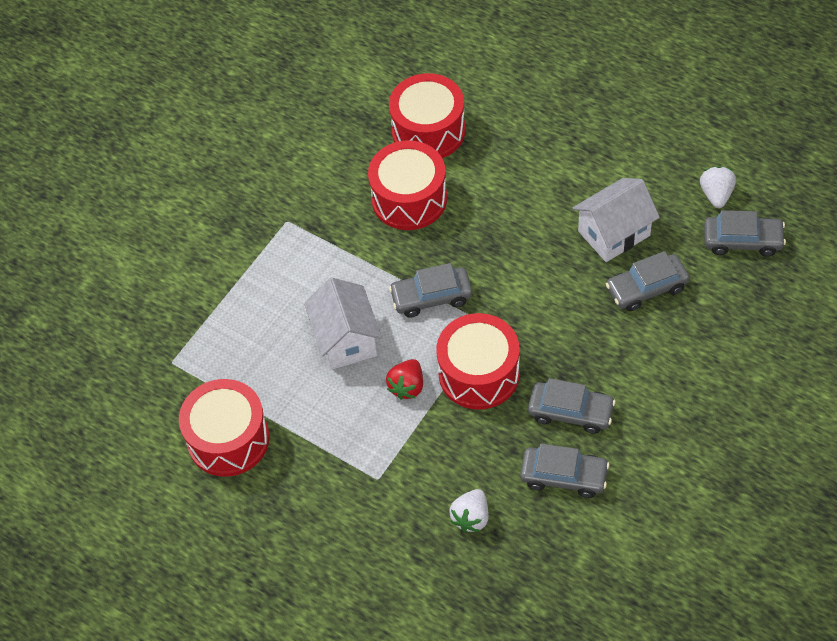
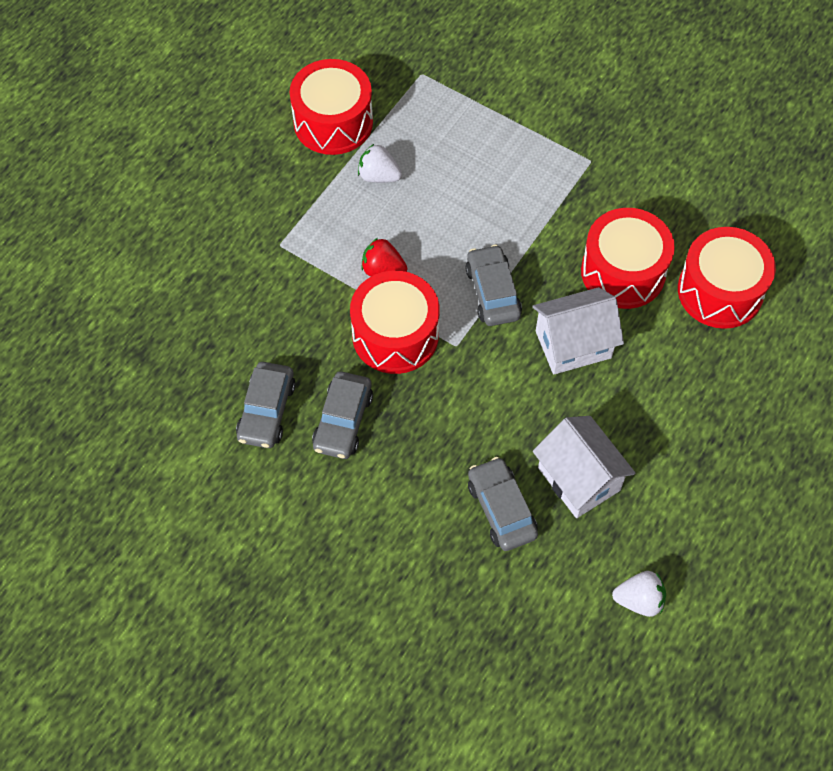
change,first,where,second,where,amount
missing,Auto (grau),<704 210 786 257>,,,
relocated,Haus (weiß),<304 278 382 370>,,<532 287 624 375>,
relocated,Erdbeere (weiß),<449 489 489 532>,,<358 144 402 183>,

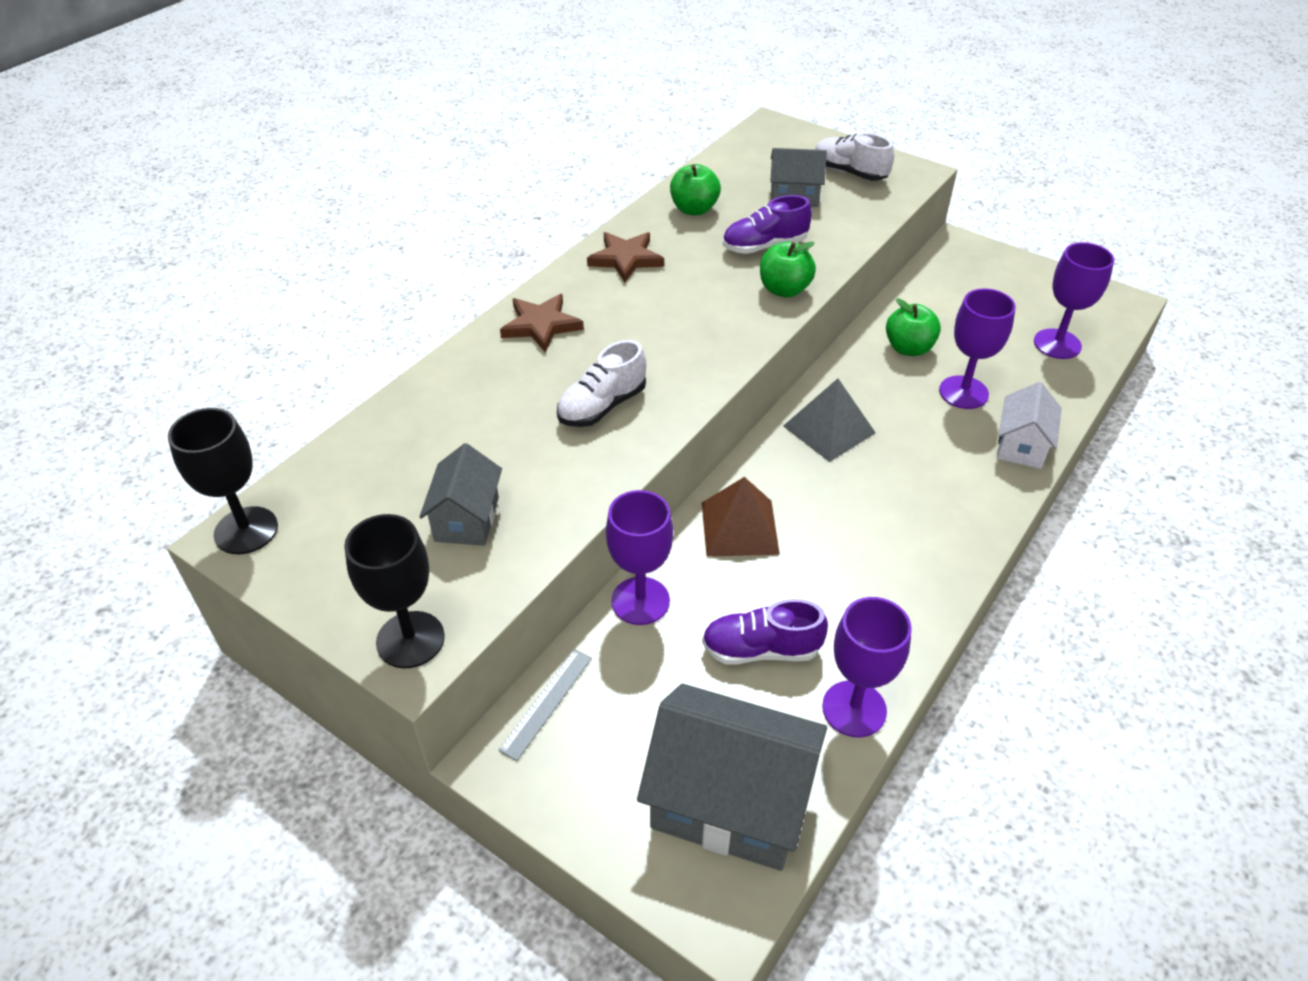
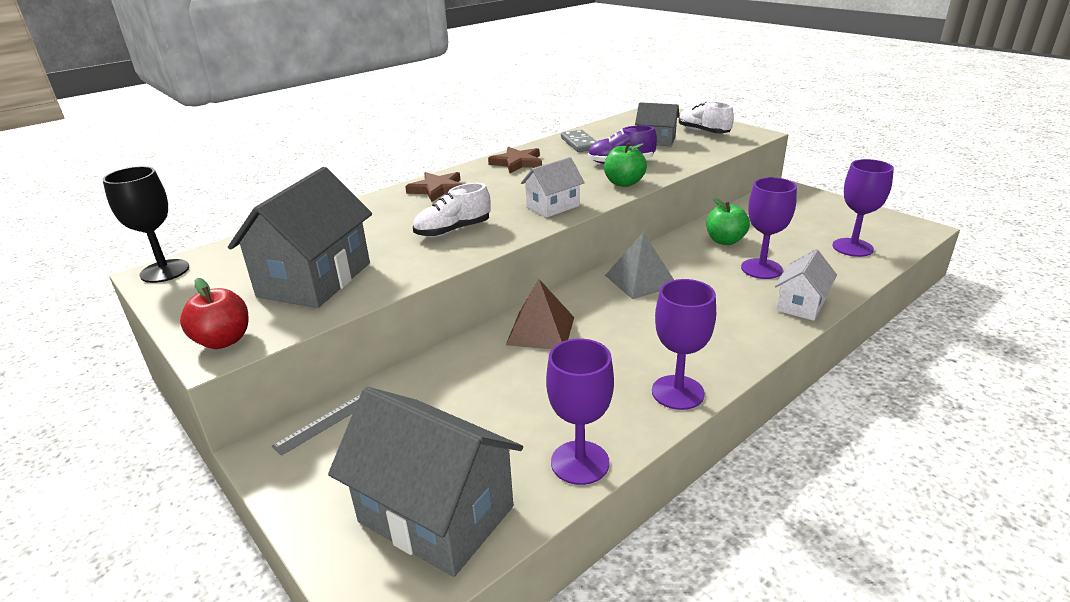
change,first,where,second,where,amount
missing,Schuh (lila),<702 599 828 665>,,,
appeared,,,Haus (weiß),<521 157 585 218>,
relocated,Kelch (lila),<606 490 673 625>,,<652 279 716 410>,
exchanged,Kelch (schwarz),<344 514 445 668>,Apfel (rot),<180 278 248 349>,
exchanged,Apfel (grün),<670 164 721 215>,Dominostein (grau),<561 130 597 152>,
size,Haus (grau),<419 443 502 546>,,<228 167 372 308>,x1.82

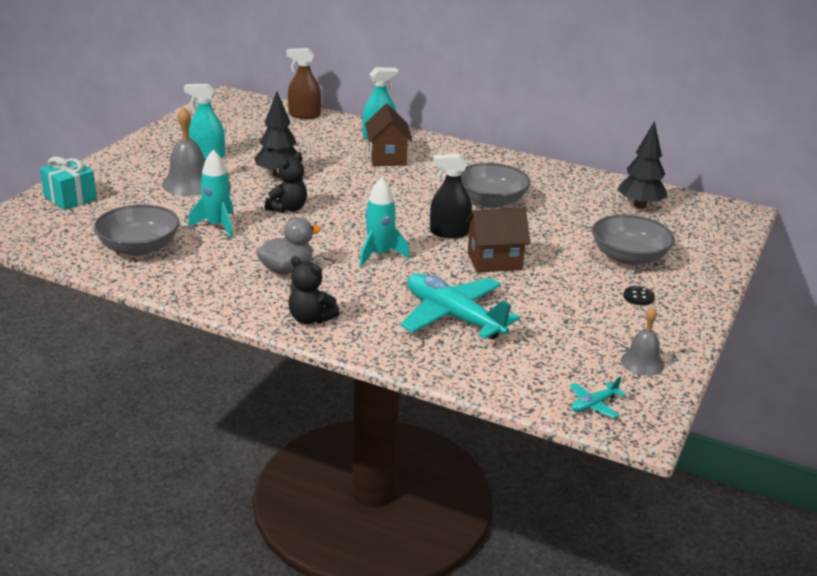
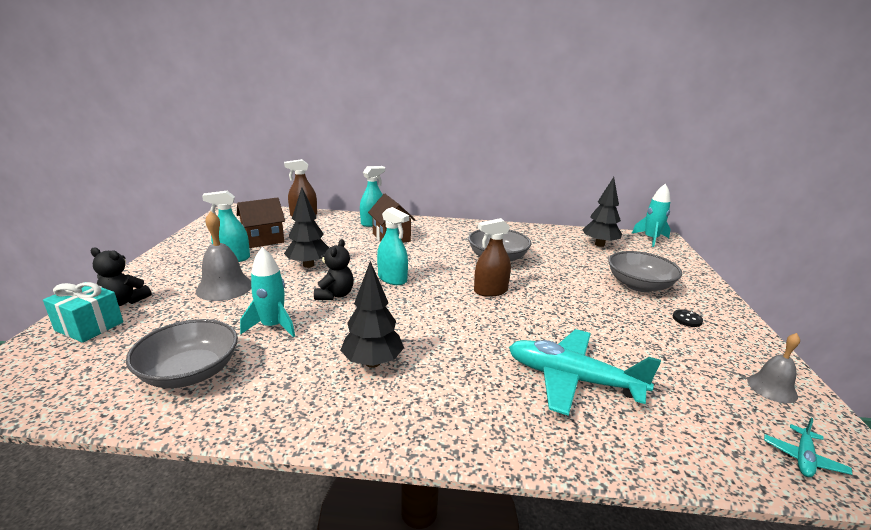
change,first,where,second,where,amount
appeared,,,Sprühflasche (türkis),<377 207 409 285>,
relocated,Teddybär (schwarz),<288 256 340 324>,,<90 247 151 306>,
relocated,Rakete (türkis),<359 177 410 267>,,<632 184 671 247>,
relocated,Haus (braun),<466 208 530 273>,,<237 197 285 248>,
exchanged,Ente (grau),<256 217 321 274>,Baum (schwarz),<340 261 404 368>,
colour,Sprühflasche (schwarz),<430 154 472 238>,Sprühflasche (braun),<474 218 511 297>,

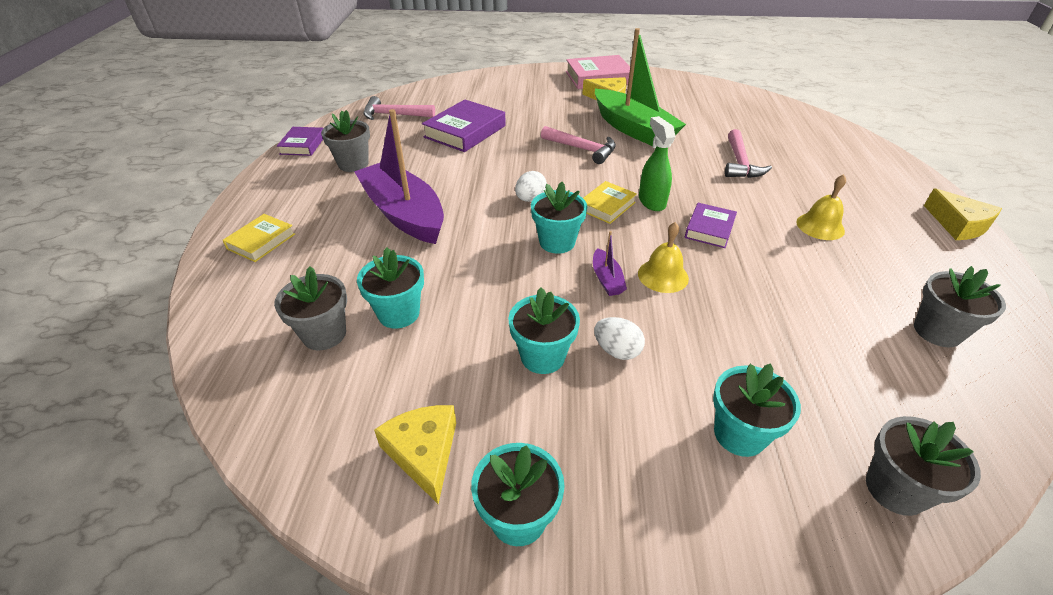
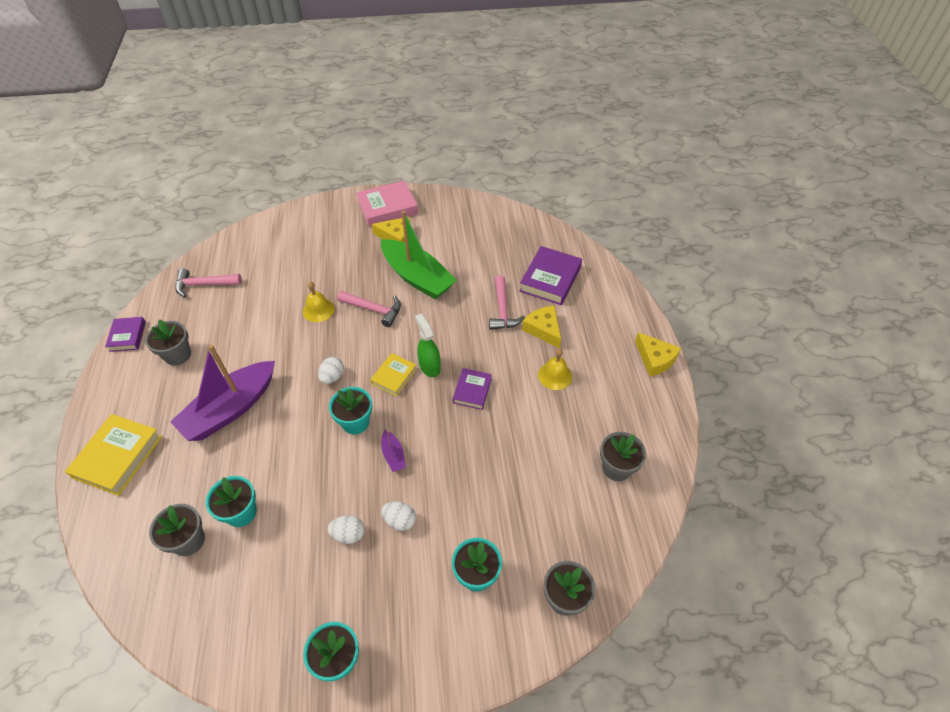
change,first,where,second,where,amount
relocated,Käse (gelb),<374 405 456 504>,,<522 305 561 348>,
relocated,Buch (lila),<422 99 506 152>,,<520 246 582 305>,
relocated,Glocke (gelb),<638 222 689 293>,,<303 282 335 322>,
exchanged,Blumentopf (türkis),<508 287 580 374>,Ei (weiß),<328 515 365 544>,
spun,Boot (lila),<354 109 444 244>,,<170 345 275 441>,90 degrees counterclockwise
size,Buch (gelb),<222 214 295 262>,,<65 414 162 496>,x1.68

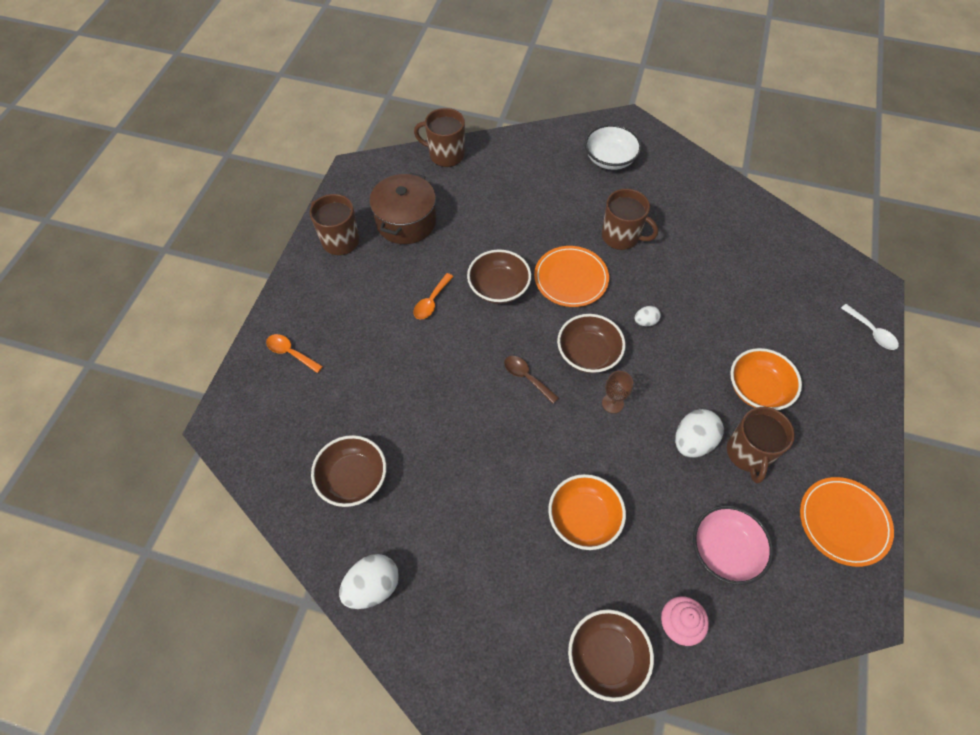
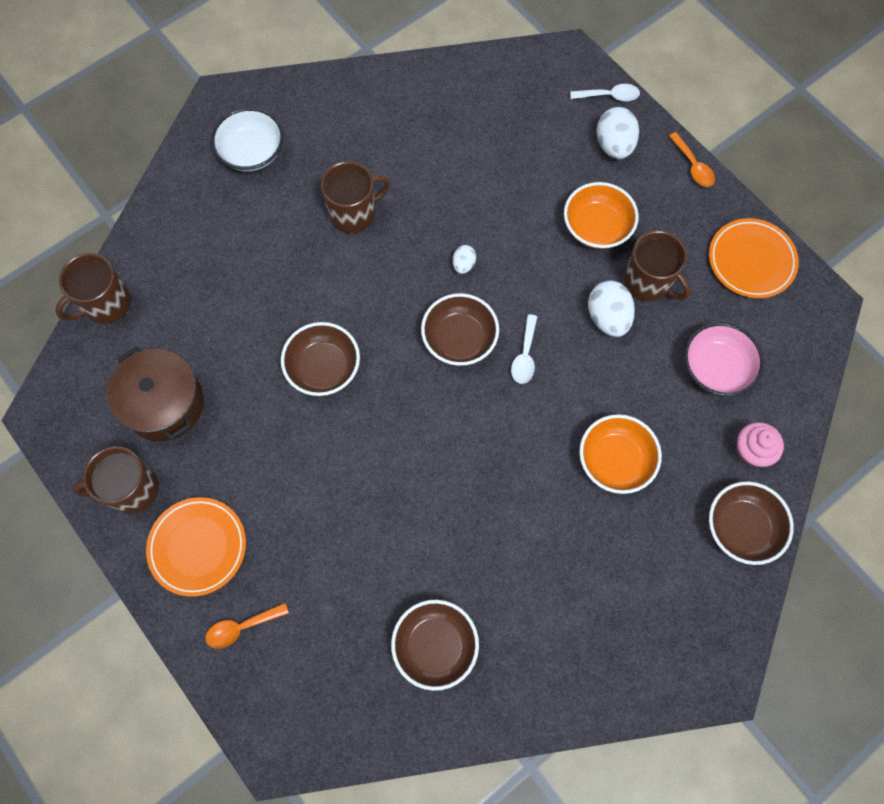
change,first,where,second,where,amount
missing,Löffel (braun),<504 356 559 404>,,,
relocated,Ei (weiß),<339 554 399 609>,,<597 107 639 159>,
relocated,Löffel (orange),<413 273 454 319>,,<669 132 715 187>,
relocated,Teller (orange),<534 246 609 307>,,<146 497 246 597>,
exchanged,Kelch (braun),<602 371 633 413>,Löffel (weiß),<511 314 537 384>,

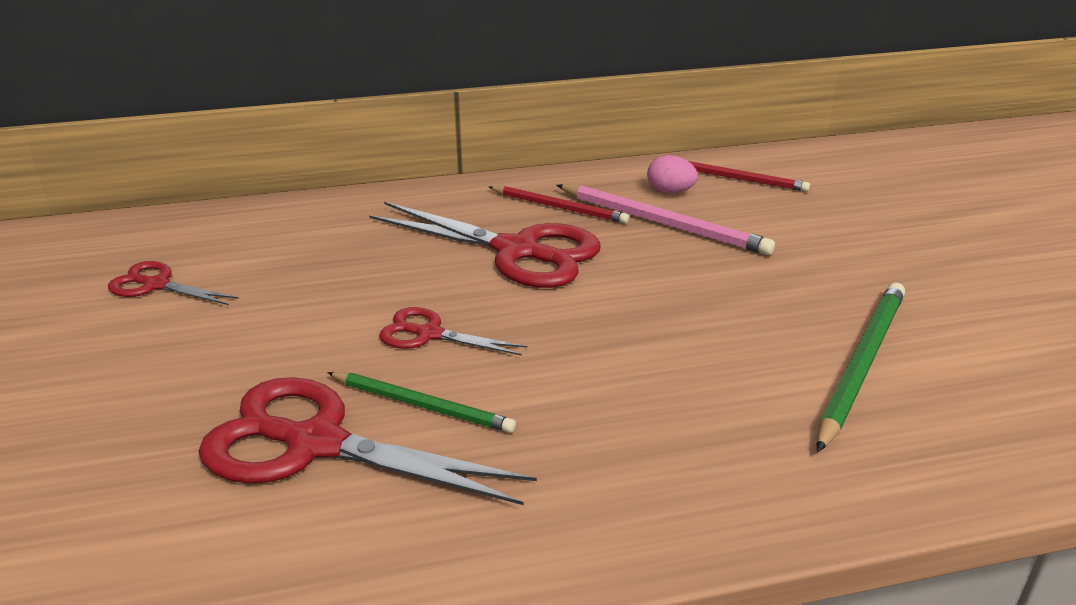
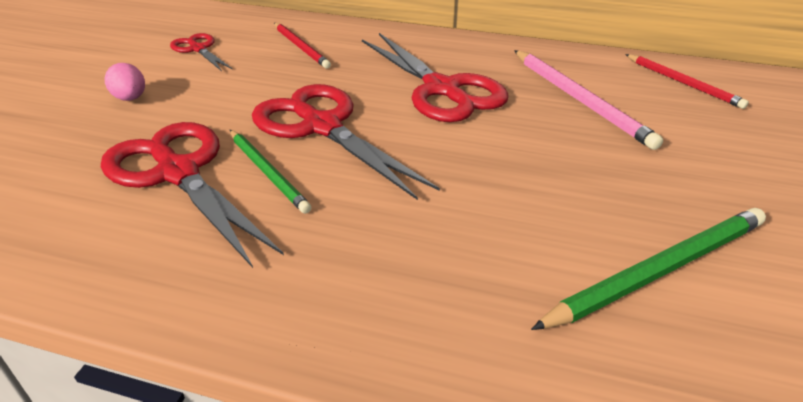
change,first,where,second,where,amount
relocated,Bleistift (rot),<489 186 629 224>,,<274 23 331 69>,
relocated,Ei (rosa),<647 155 698 194>,,<105 63 145 101>,
size,Schere (rot),<379 307 528 356>,,<252 84 440 200>,x1.93

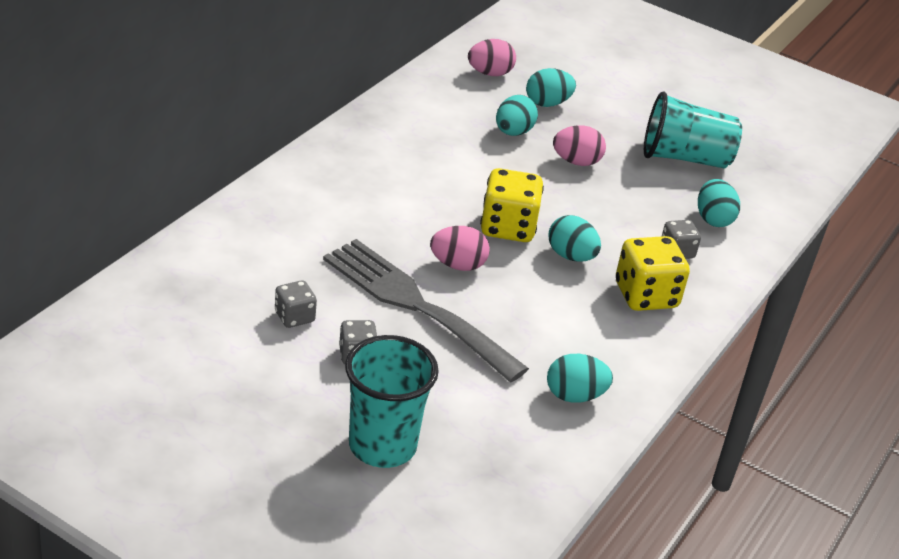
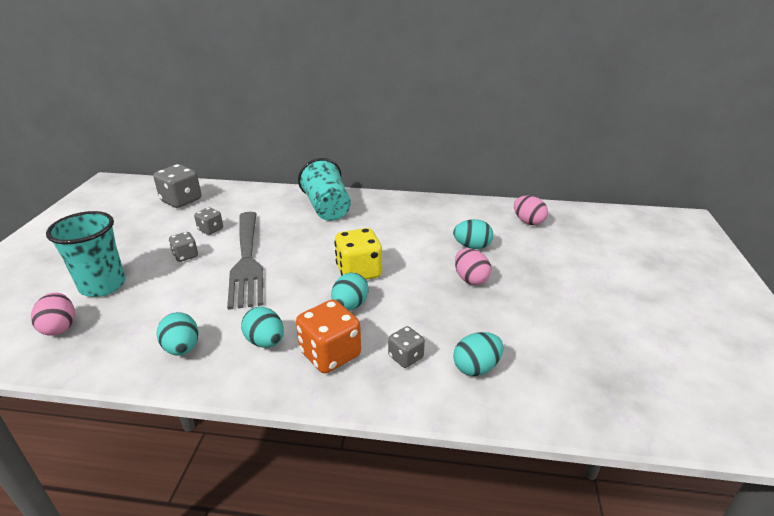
change,first,where,second,where,amount
appeared,,,Spielwürfel (grau),<153 164 201 208>,
relocated,Ei (rosa),<430 226 490 271>,,<31 292 75 336>,
relocated,Ei (türkis),<526 68 576 107>,,<241 307 284 348>,
relocated,Becher (türkis),<644 91 742 168>,,<298 158 351 221>,
colour,Spielwürfel (gelb),<616 236 690 311>,Spielwürfel (orange),<296 299 361 373>,
spun,Gabel (grau),<323 239 529 383>,,<227 212 263 310>,150 degrees clockwise

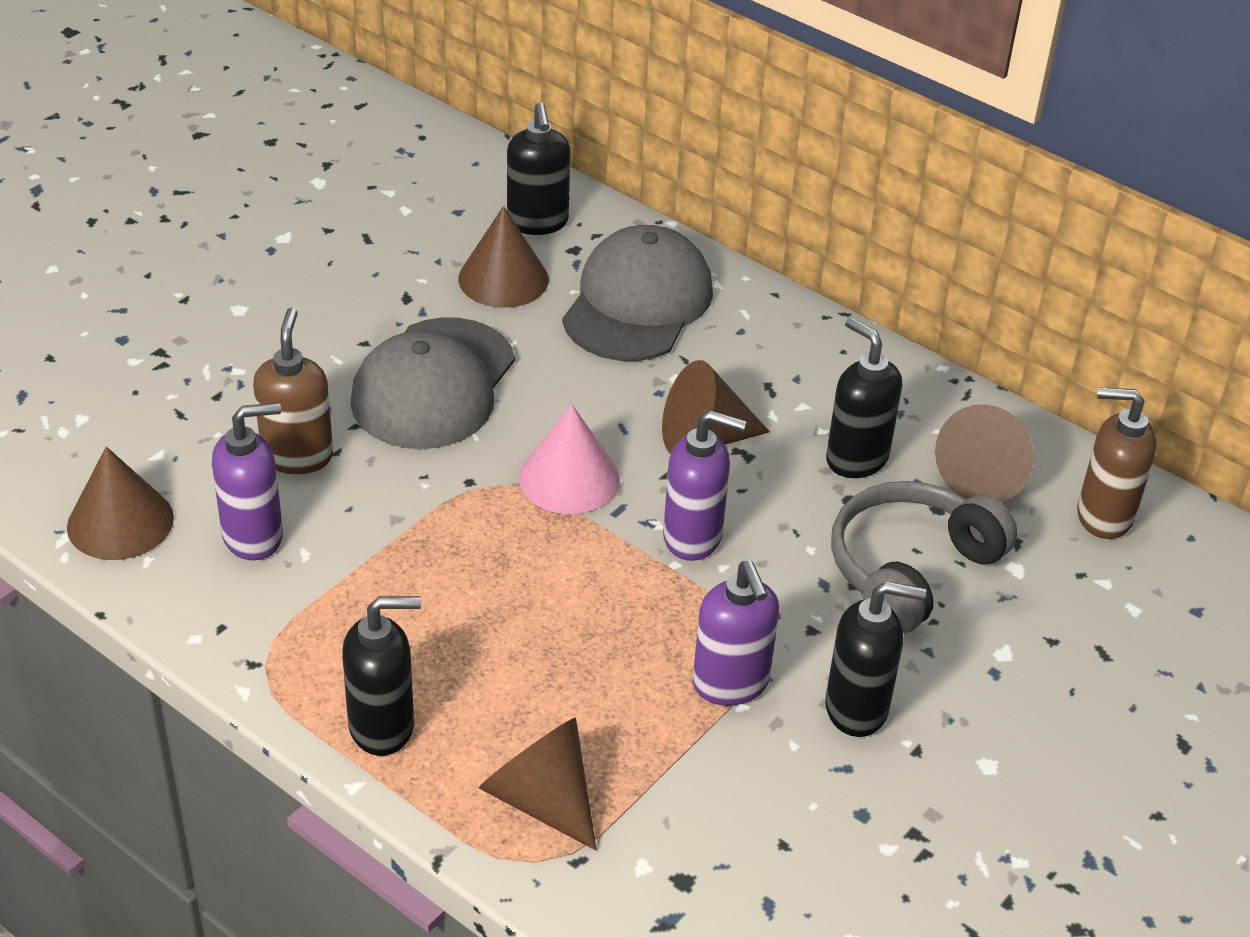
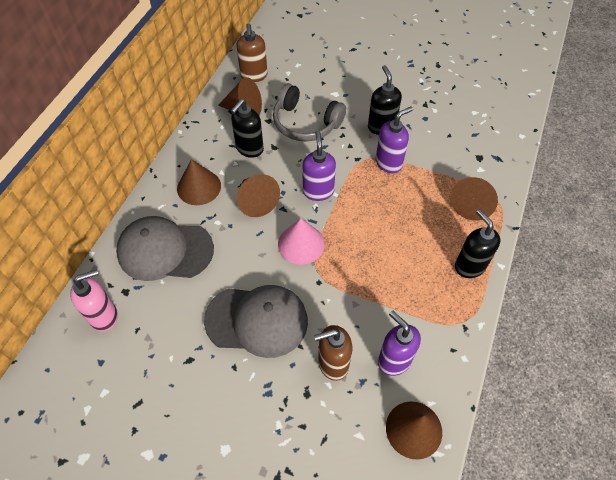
change,first,where,second,where,amount
relocated,Kegel (braun),<458 206 549 308>,,<177 159 221 205>,
colour,Seifenspender (schwarz),<507 103 570 235>,Seifenspender (rosa),<70 269 118 331>,

